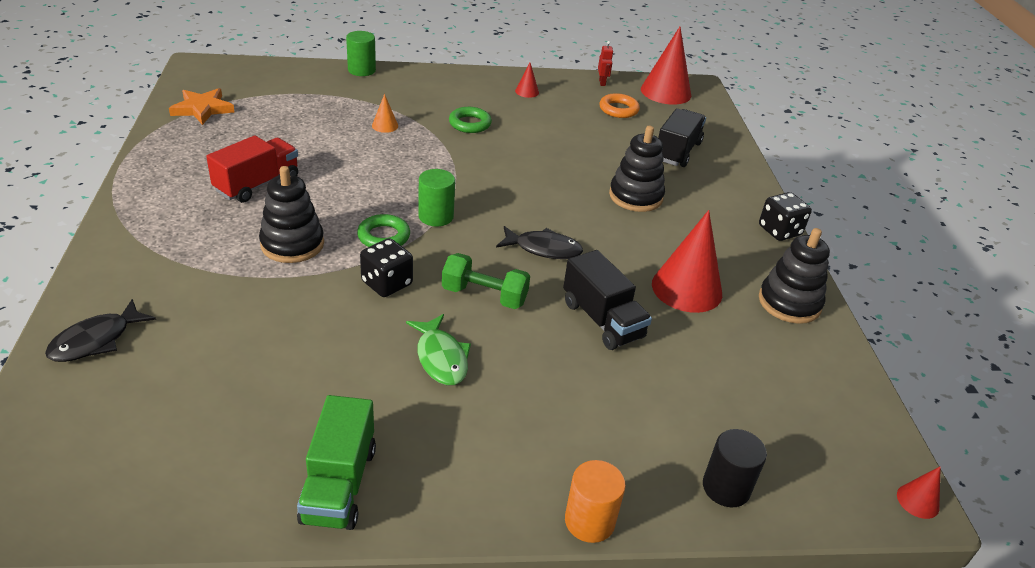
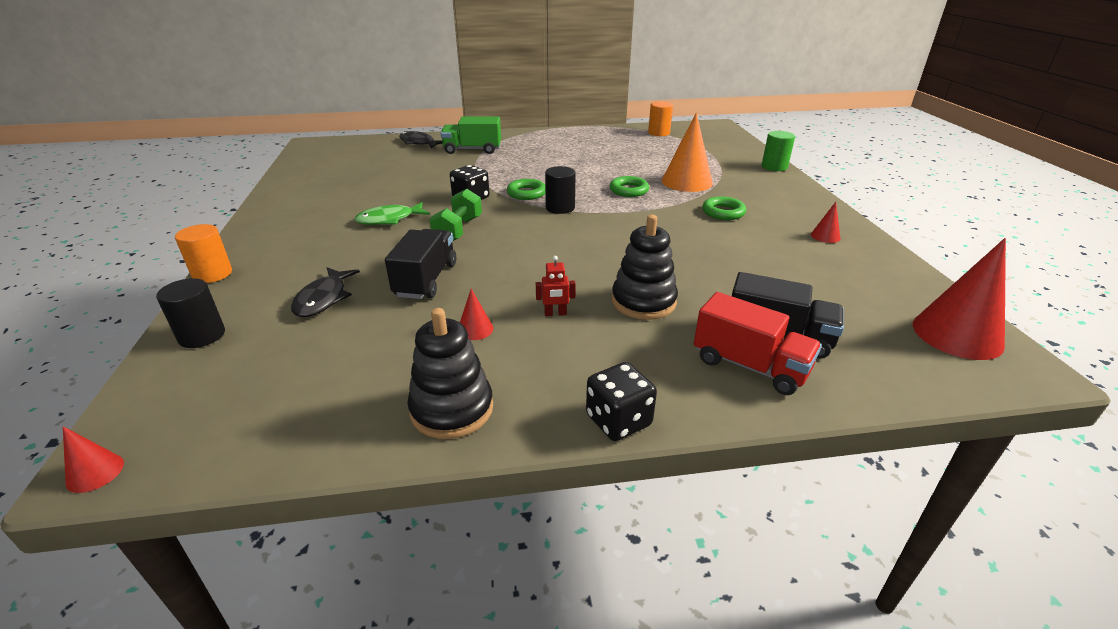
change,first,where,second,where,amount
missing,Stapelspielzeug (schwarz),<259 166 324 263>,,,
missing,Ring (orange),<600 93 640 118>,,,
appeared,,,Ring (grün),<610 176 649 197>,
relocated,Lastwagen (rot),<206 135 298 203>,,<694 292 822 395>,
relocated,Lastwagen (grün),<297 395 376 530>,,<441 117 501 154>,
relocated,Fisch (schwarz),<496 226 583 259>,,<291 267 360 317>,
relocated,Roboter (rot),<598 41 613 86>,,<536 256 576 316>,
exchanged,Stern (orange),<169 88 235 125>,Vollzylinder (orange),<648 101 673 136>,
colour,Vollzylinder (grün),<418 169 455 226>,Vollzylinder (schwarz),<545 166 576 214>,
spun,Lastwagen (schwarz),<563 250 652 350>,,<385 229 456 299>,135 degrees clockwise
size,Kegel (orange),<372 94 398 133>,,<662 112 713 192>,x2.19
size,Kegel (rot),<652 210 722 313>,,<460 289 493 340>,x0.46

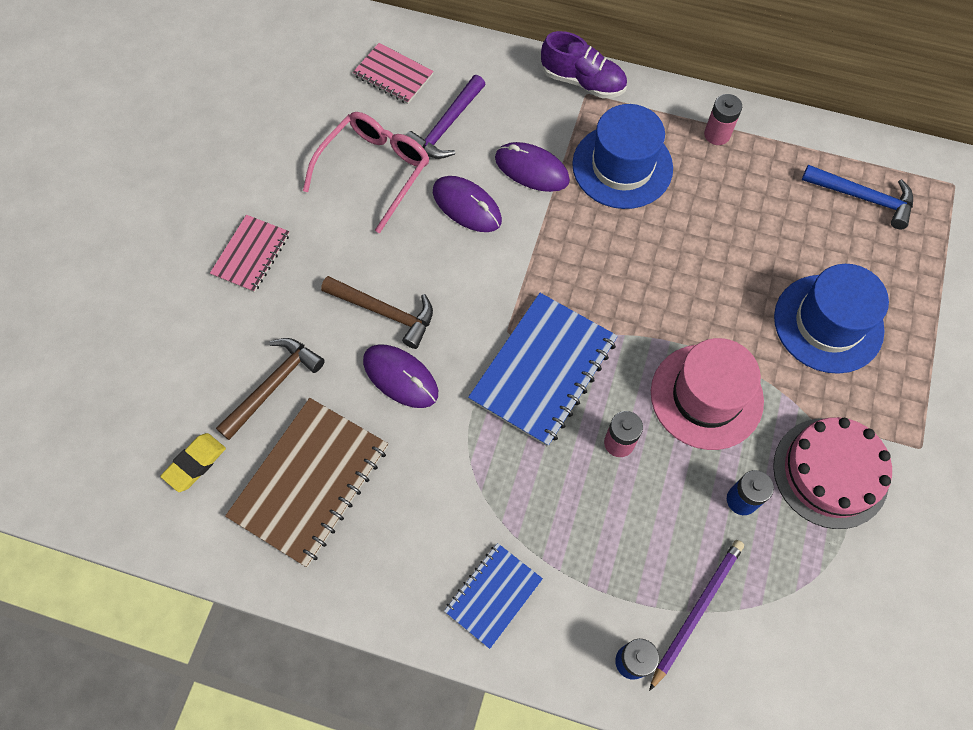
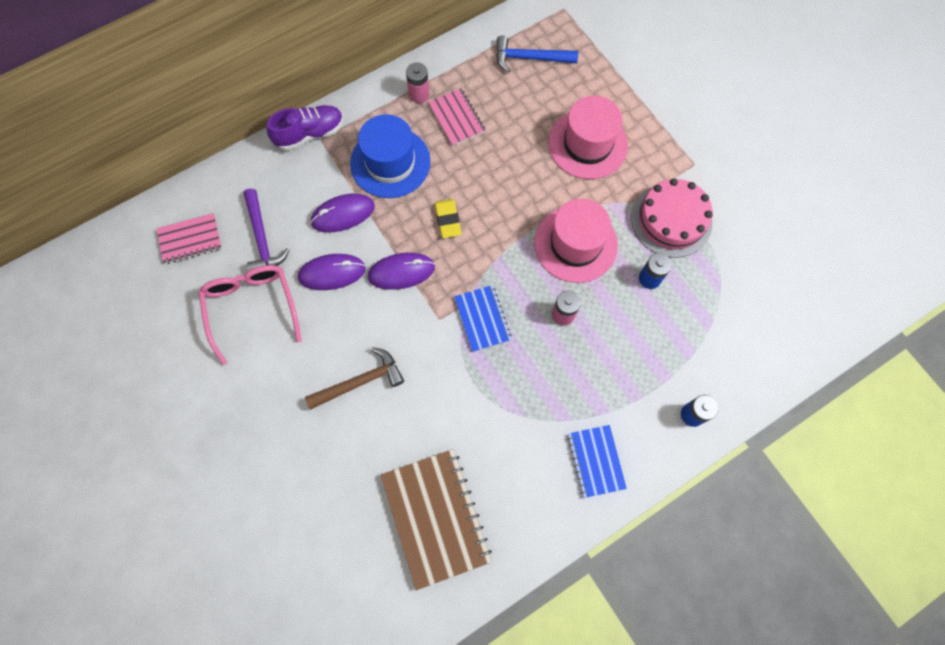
change,first,where,second,where,amount
missing,Hammer (braun),<216 338 325 440>,,,
missing,Bleistift (lila),<649 540 744 691>,,,
relocated,Radiergummi (gelb),<160 433 226 492>,,<435 199 462 238>,
relocated,Notizbuch (rosa),<210 215 289 293>,,<428 88 486 146>,
relocated,Computermaus (lila),<363 344 438 408>,,<368 253 435 290>,
colour,Hut (blau),<774 264 889 374>,Hut (rosa),<548 96 628 179>,
spun,Hammer (blau),<802 165 913 229>,,<496 35 578 73>,150 degrees counterclockwise
size,Notizbuch (blau),<468 293 618 447>,,<454 285 512 352>,x0.57

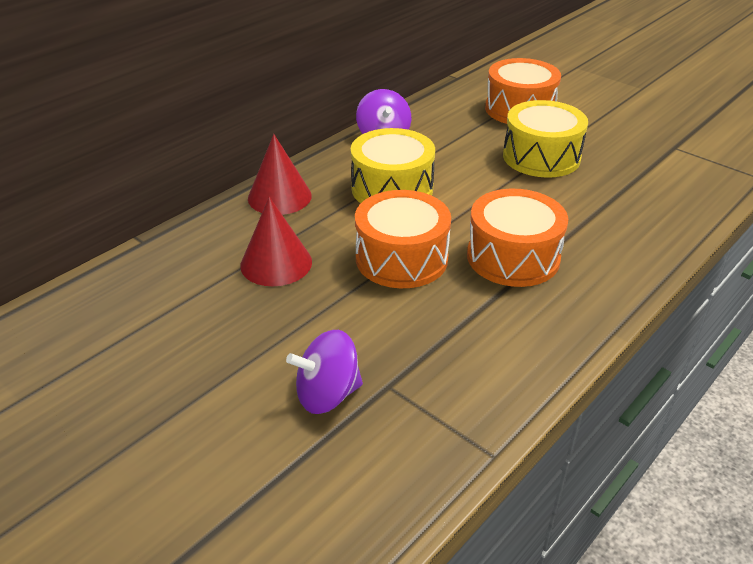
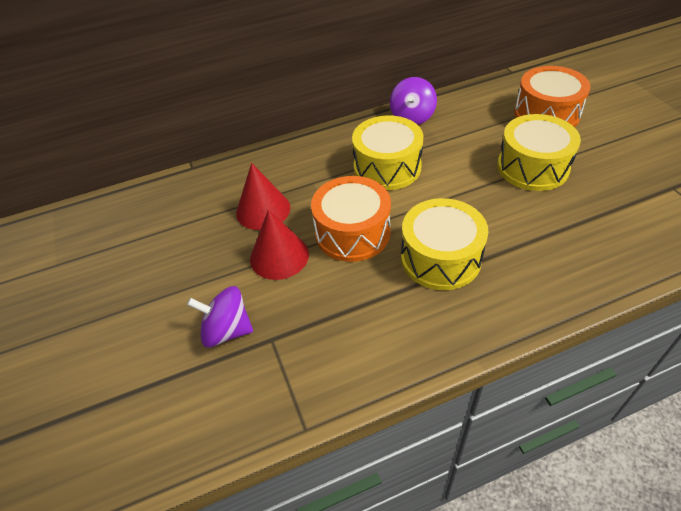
change,first,where,second,where,amount
relocated,Kegel (rot),<248 134 312 215>,,<250 209 309 280>,
colour,Trommel (orange),<467 189 568 287>,Trommel (gelb),<401 198 488 290>,

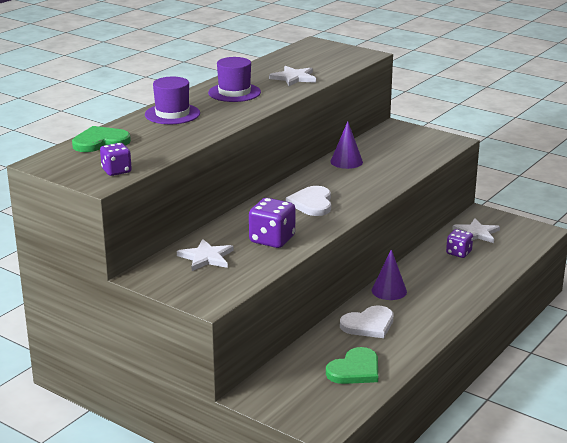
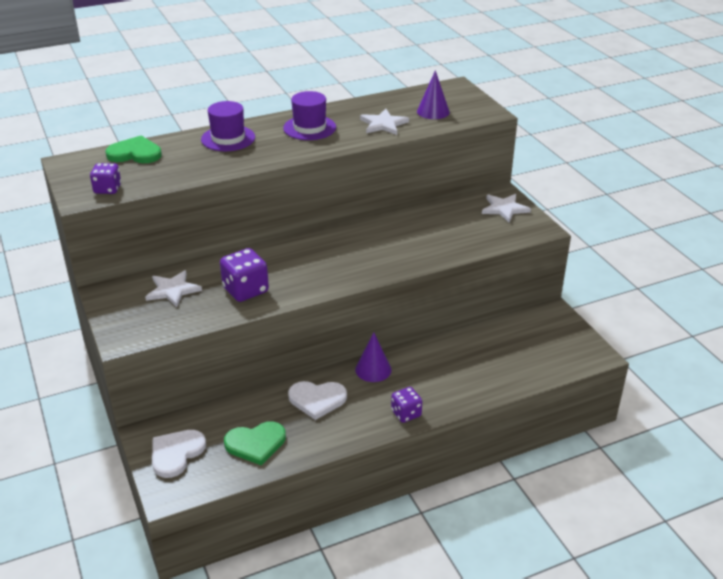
change,first,where,second,where,amount
relocated,Herz (weiß),<286 186 331 216>,,<152 430 206 478>,
relocated,Kegel (lila),<330 121 363 169>,,<417 70 450 119>,
relocated,Spielwürfel (lila),<446 229 473 258>,,<391 387 422 423>,
relocated,Stern (weiß),<452 218 500 243>,,<482 194 531 223>,

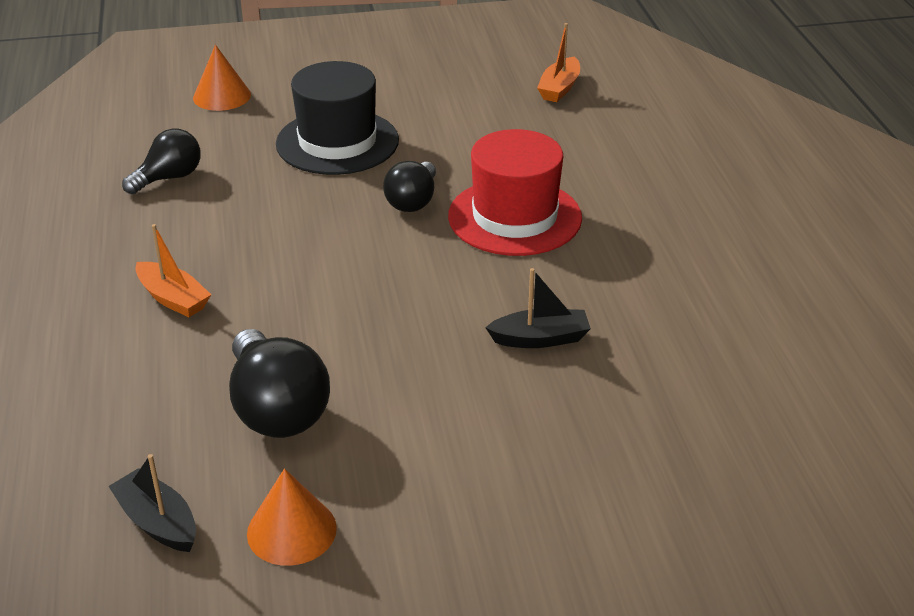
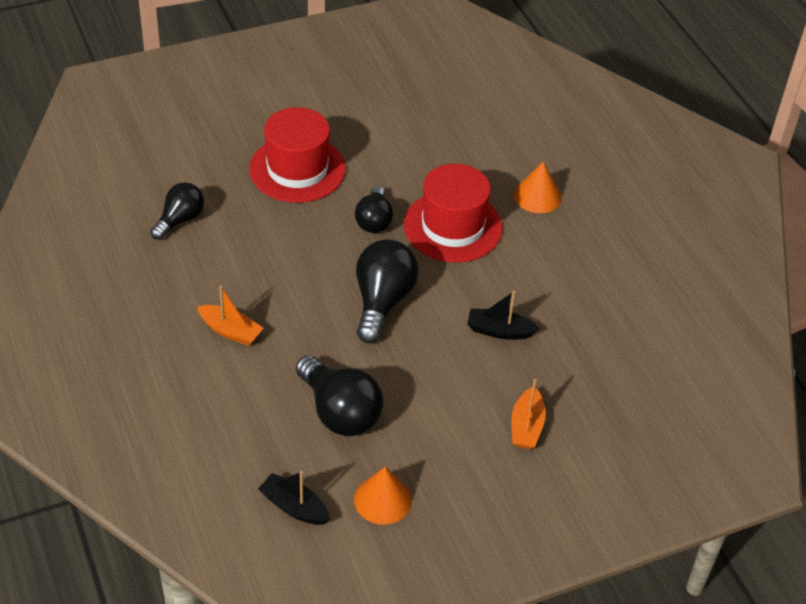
change,first,where,second,where,amount
appeared,,,Glühbirne (schwarz),<356 239 419 343>,
relocated,Kegel (orange),<193 45 251 111>,,<514 161 562 213>,
relocated,Boot (orange),<537 23 580 102>,,<511 379 546 449>,
colour,Hut (schwarz),<276 61 399 175>,Hut (rot),<249 107 346 203>,
spun,Boot (schwarz),<485 268 591 348>,,<467 291 540 340>,150 degrees counterclockwise

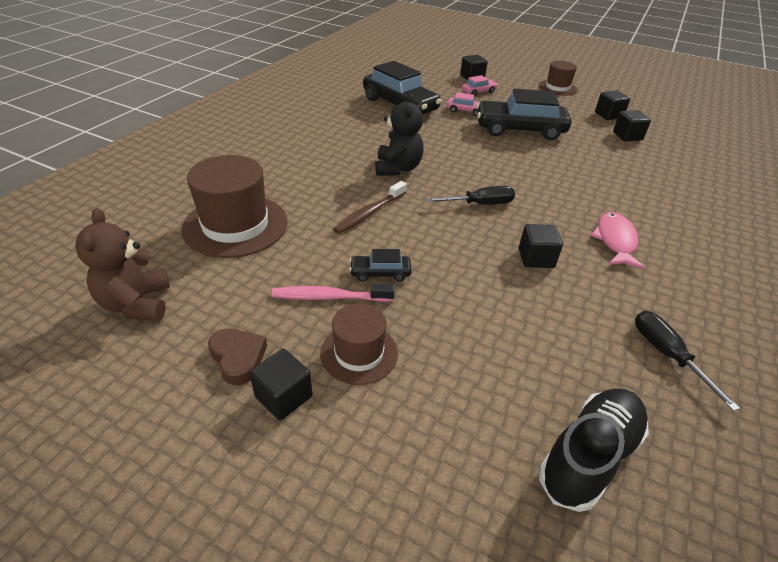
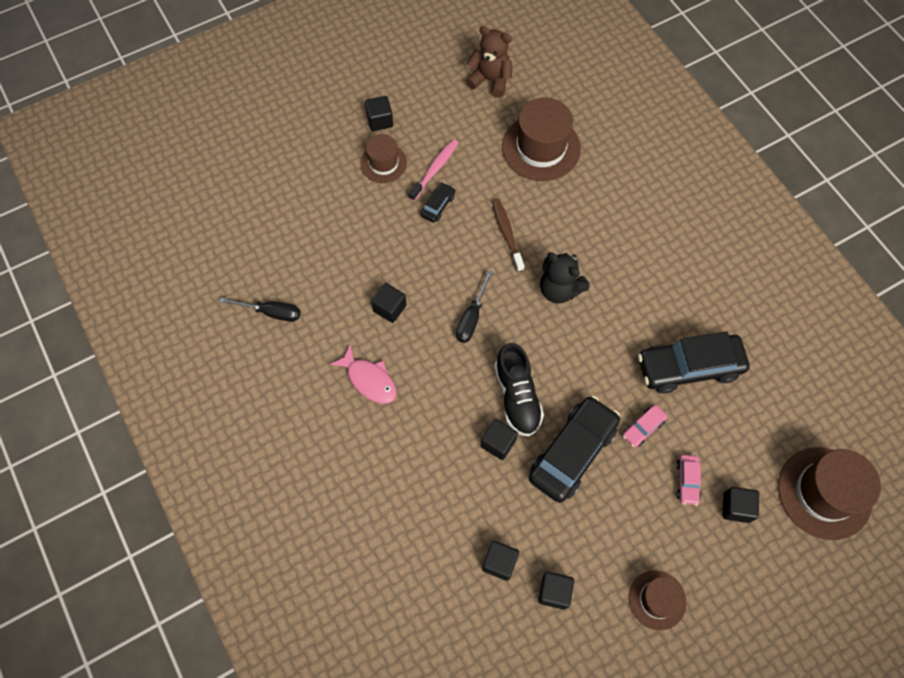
change,first,where,second,where,amount
missing,Herz (braun),<208 328 267 385>,,,
appeared,,,Kubus (schwarz),<481 419 518 460>,
appeared,,,Hut (braun),<778 447 881 540>,
relocated,Schuh (schwarz),<539 389 649 512>,,<494 343 544 437>,

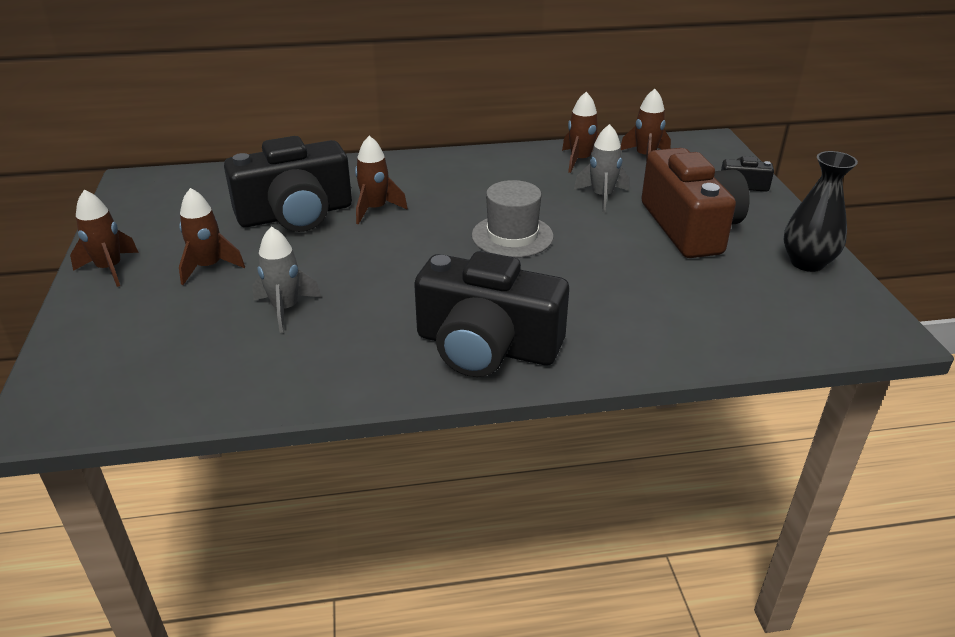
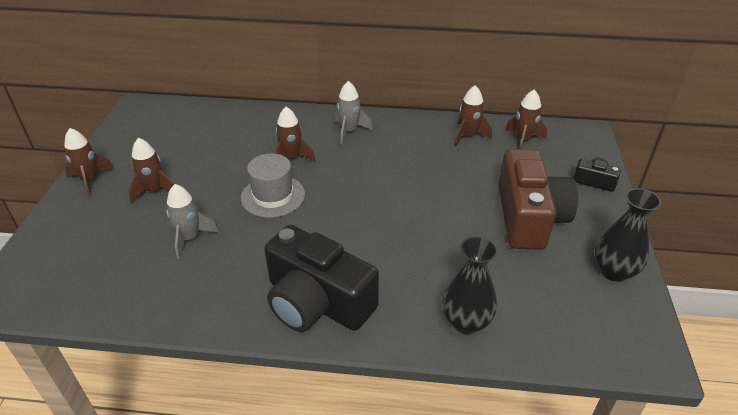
change,first,where,second,where,amount
missing,Kamera (schwarz),<224 136 352 232>,,,
appeared,,,Vase (schwarz),<442 236 498 334>,
relocated,Hut (grau),<472 180 554 258>,,<241 153 305 218>,
relocated,Rakete (grau),<574 124 629 213>,,<334 81 373 145>,

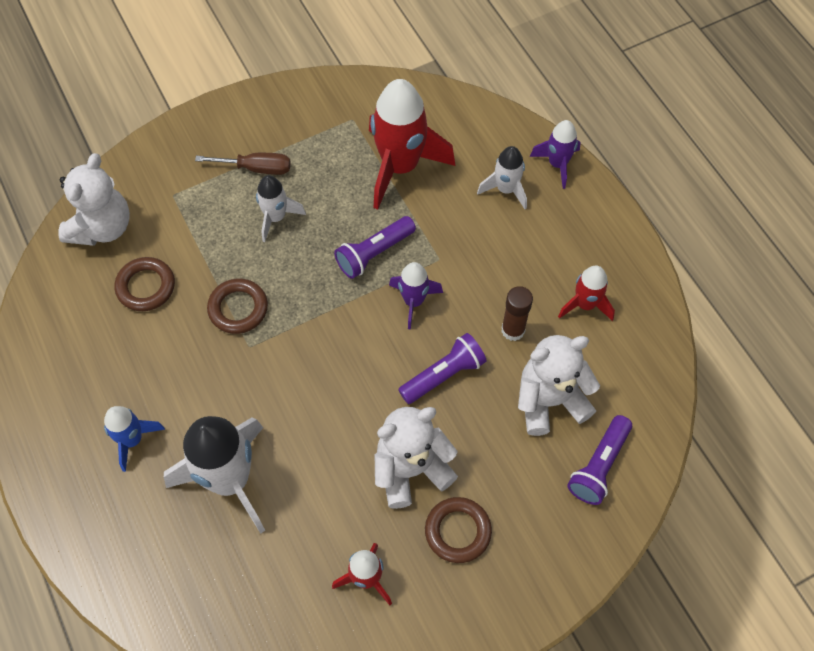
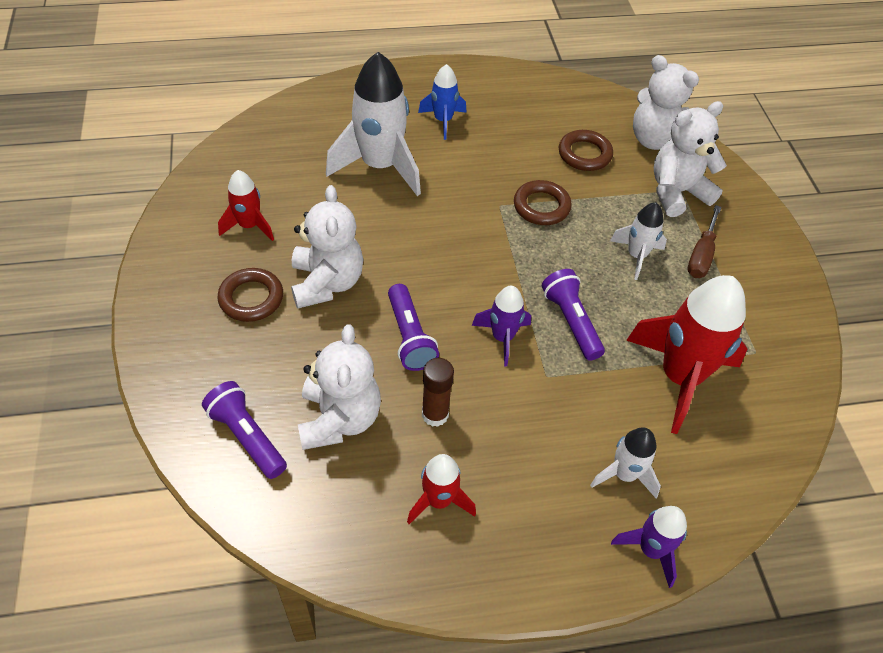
change,first,where,second,where,amount
appeared,,,Teddybär (weiß),<654 101 727 217>,

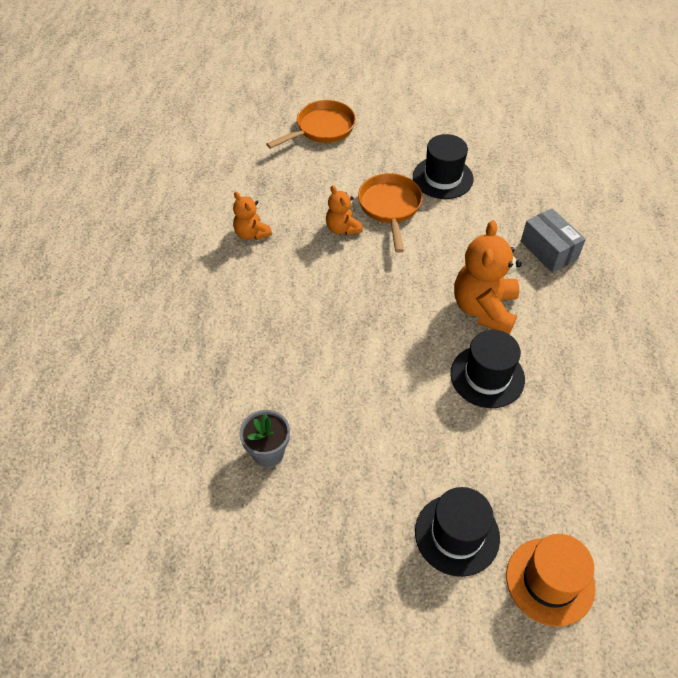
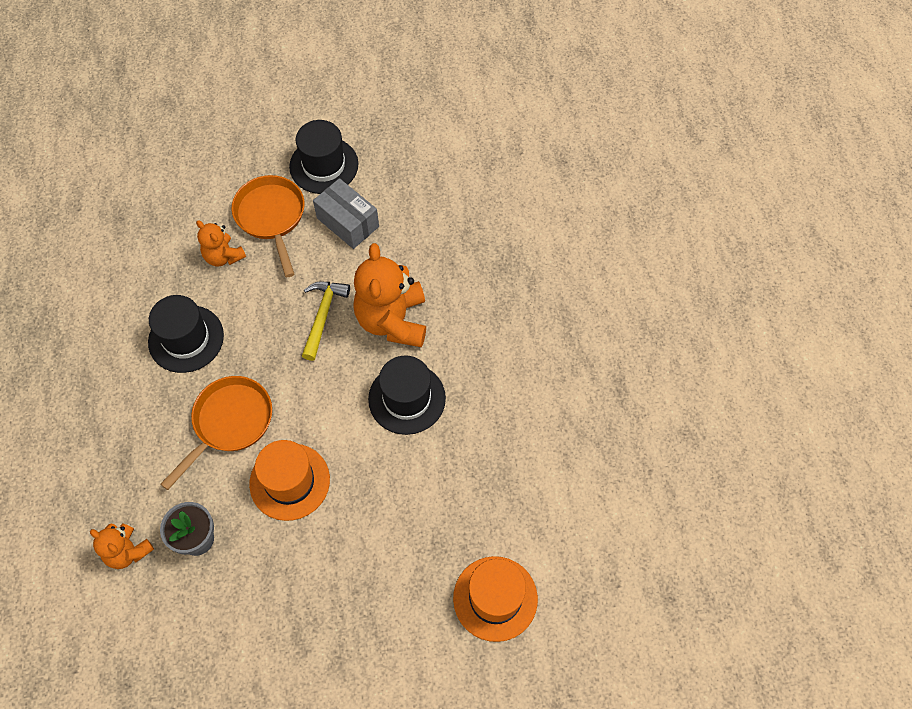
change,first,where,second,where,amount
appeared,,,Hut (orange),<249 440 330 521>,
appeared,,,Hammer (gelb),<302 282 350 361>,
relocated,Teddybär (orange),<233 192 272 240>,,<90 523 154 569>,
relocated,Pfanne (orange),<266 100 356 149>,,<160 376 272 490>,
relocated,Hut (schwarz),<415 487 500 577>,,<148 295 224 373>,
relocated,Schachtel (grau),<521 208 586 273>,,<313 178 379 249>,

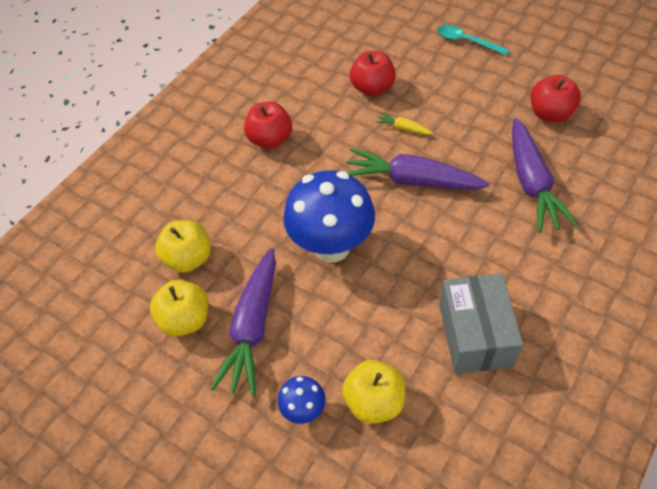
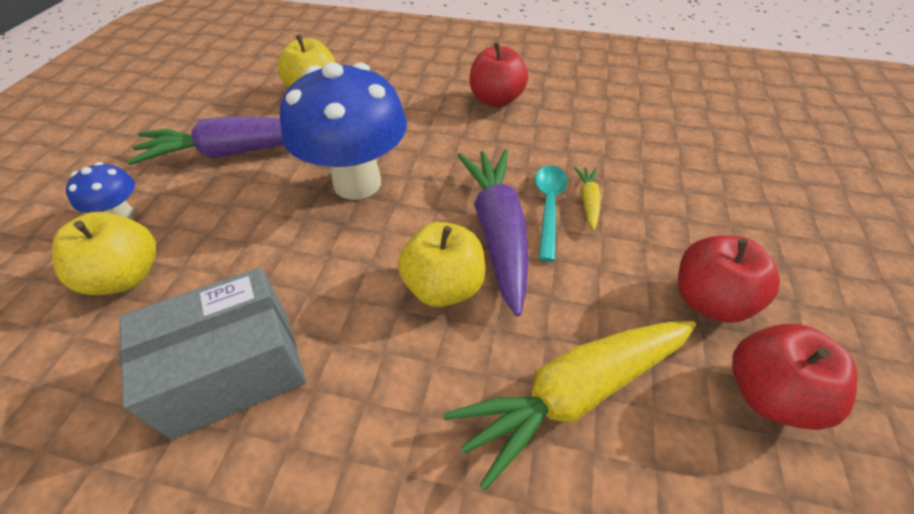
change,first,where,second,where,amount
relocated,Apfel (gelb),<150 280 208 337>,,<398 222 485 307>,
relocated,Apfel (rot),<350 51 396 96>,,<678 235 780 323>,
relocated,Löffel (türkis),<437 25 509 55>,,<535 165 568 261>,
colour,Karotte (lila),<512 118 578 233>,Karotte (gelb),<443 321 696 490>,

